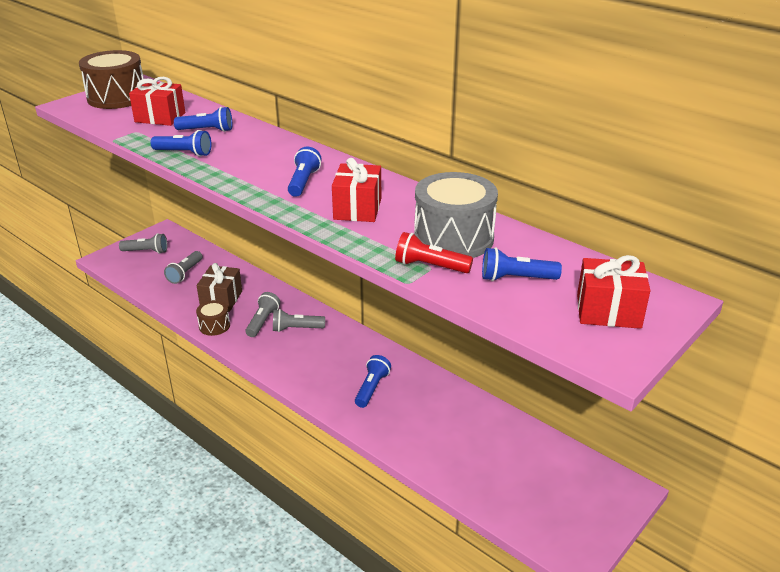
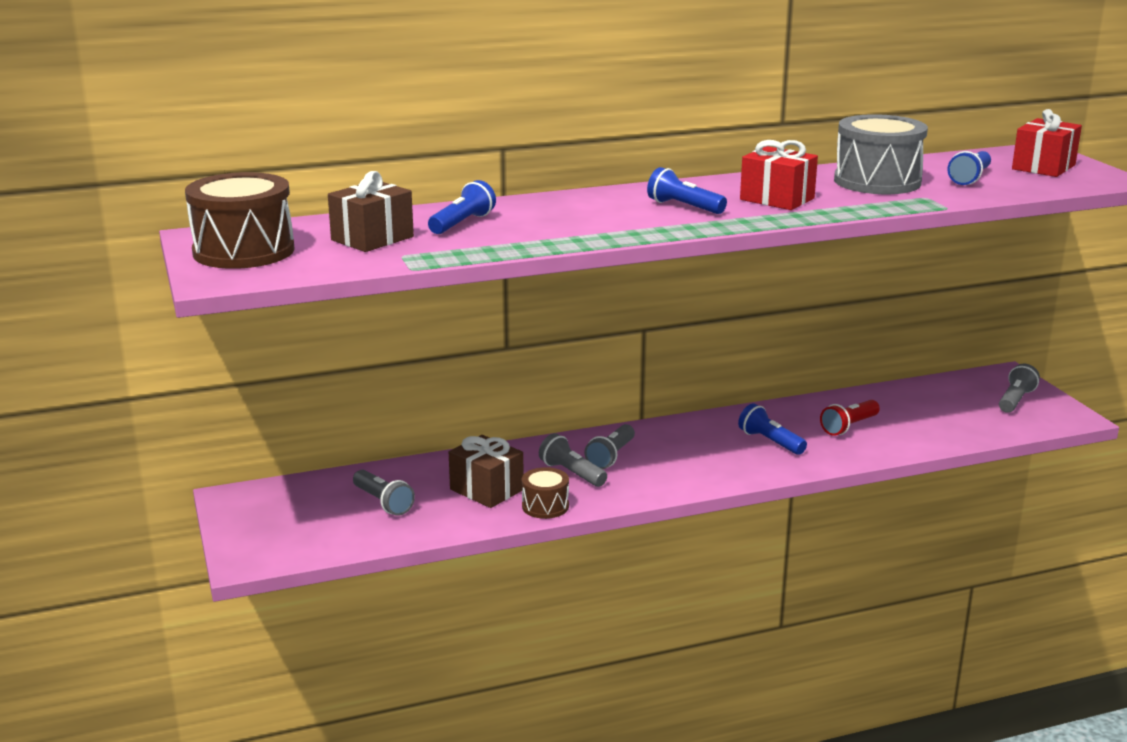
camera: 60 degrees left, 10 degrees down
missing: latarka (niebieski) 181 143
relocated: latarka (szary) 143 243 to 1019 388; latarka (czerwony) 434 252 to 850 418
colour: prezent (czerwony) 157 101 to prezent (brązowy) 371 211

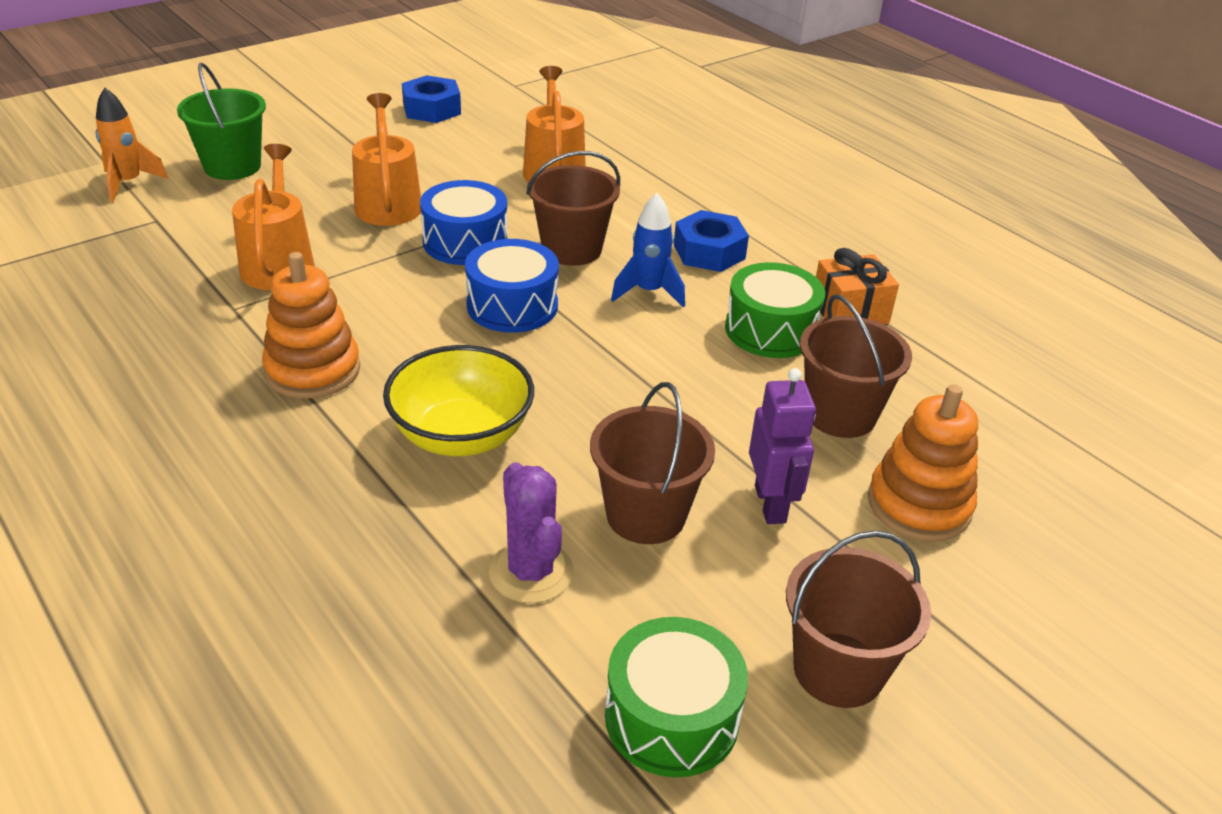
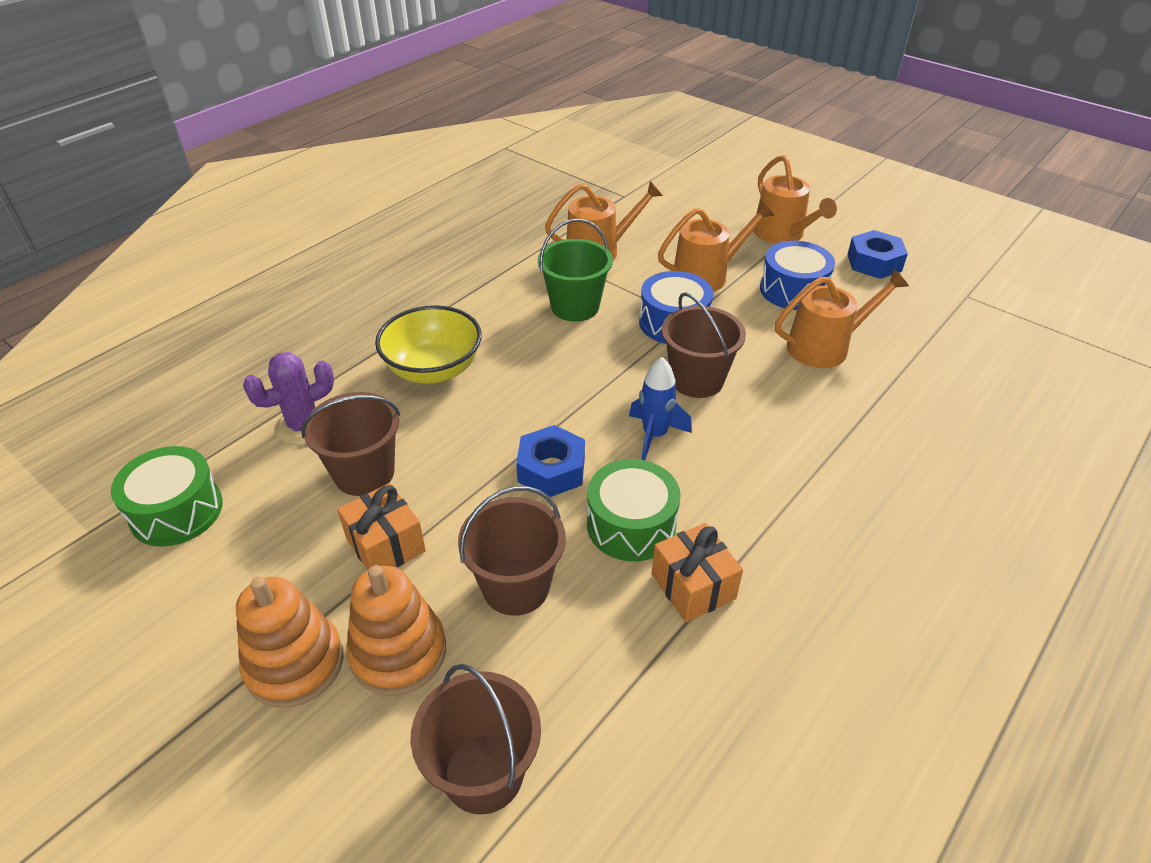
camera: 80 degrees right, 5 degrees up
missing: rakieta (pomarańczowy) 132 145
appeared: konewka (pomarańczowy) 795 199
relocated: wiadro (zielony) 221 121 to 575 270; zabawka nakładanka (pomarańczowy) 311 325 to 290 642; bęben (niebieski) 512 286 to 797 275; nakrętka (niebieski) 711 241 to 550 461; wiadro (brązowy) 858 619 to 475 739
exchanged: robot (fioletowy) 782 446 to prezent (pomarańczowy) 381 526

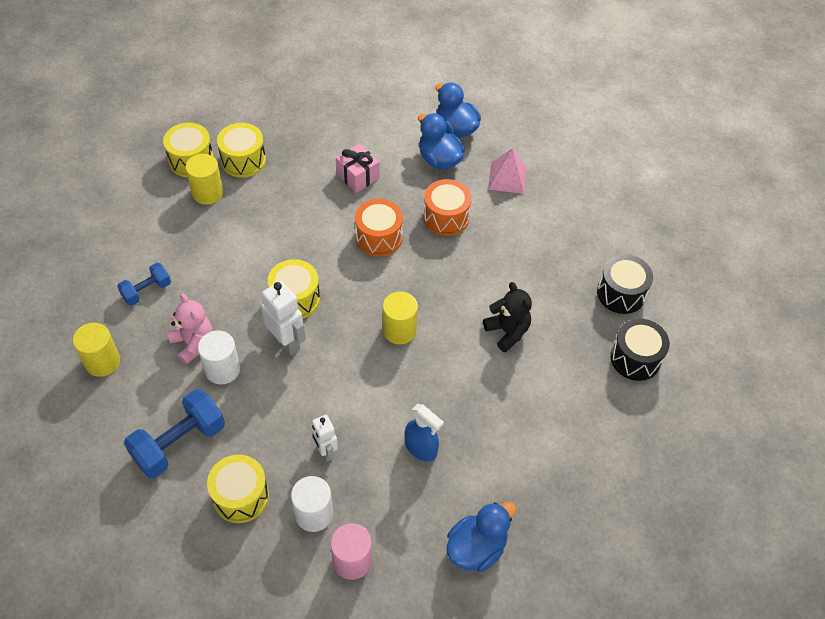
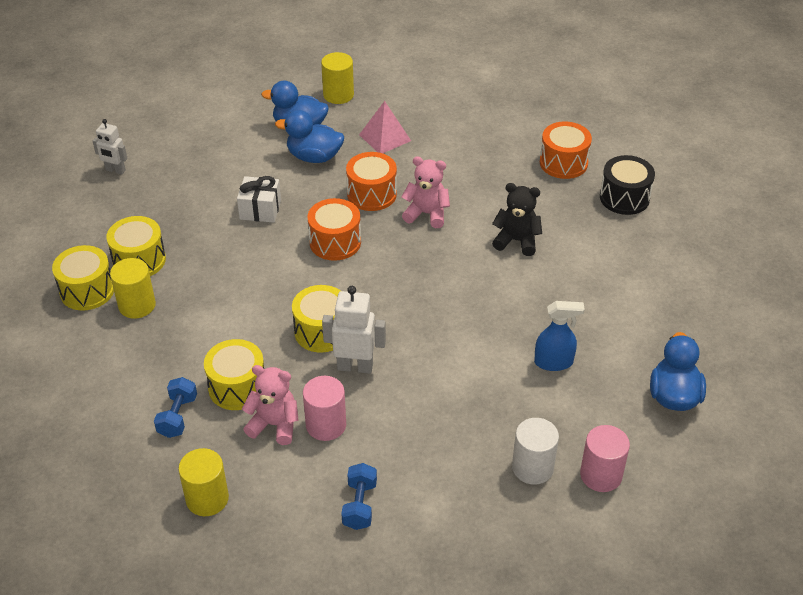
camera: 40 degrees left, 10 degrees down
appeared: miś (różowy) 425 192
relocated: bęben (żółty) 238 488 to 234 374; robot (biały) 324 438 to 110 147; walec (żółty) 400 317 to 337 78
colour: walec (biały) 219 357 to walec (różowy) 324 408; prezent (różowy) 357 168 to prezent (biały) 259 199; bęben (czarny) 625 284 to bęben (pomarańczowy) 566 150
size: hantel (niebieski) 174 433 = 359 496 x0.58

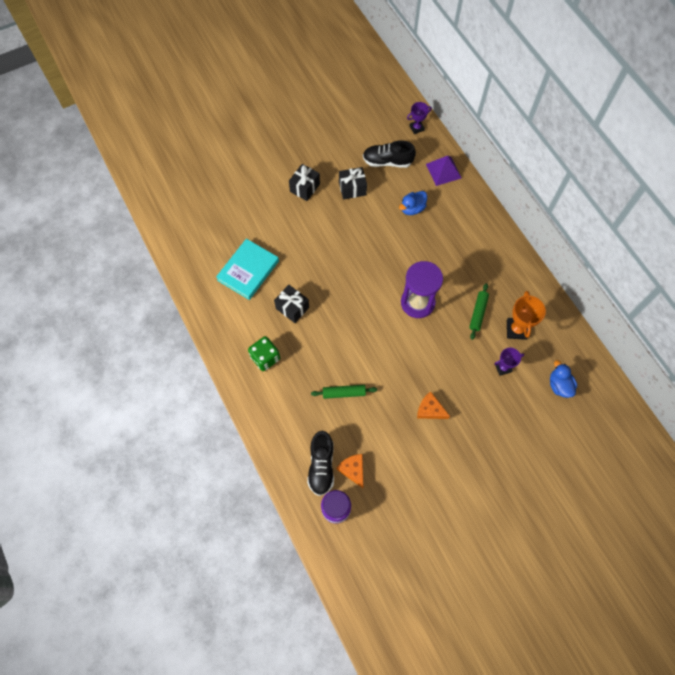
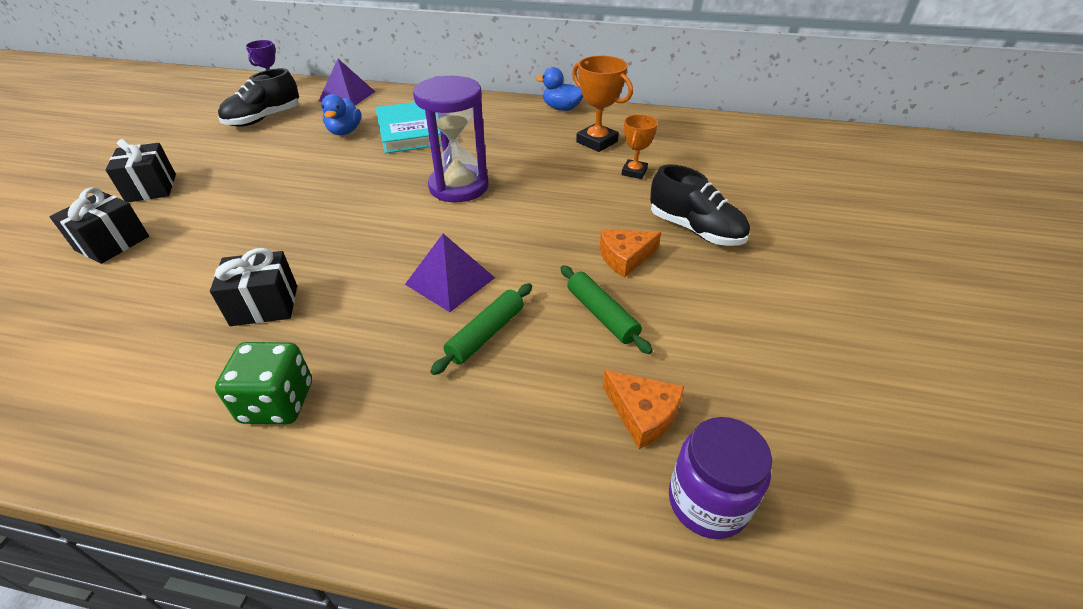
camera: 50 degrees left, 25 degrees down
appeared: piramida (fioletowy) 450 273
relocated: książka (turkusowy) 247 269 to 408 127; but (czarny) 320 463 to 700 205; prezent (czarny) 353 183 to 99 225; wałek do ciasta (zielony) 479 311 to 606 309; kaczka (niebieski) 563 379 to 559 89
colour: puchar (fioletowy) 509 361 to puchar (pomarańczowy) 639 146
spun: ser (pomarańczowy) 350 471 = 643 409 150 degrees counterclockwise

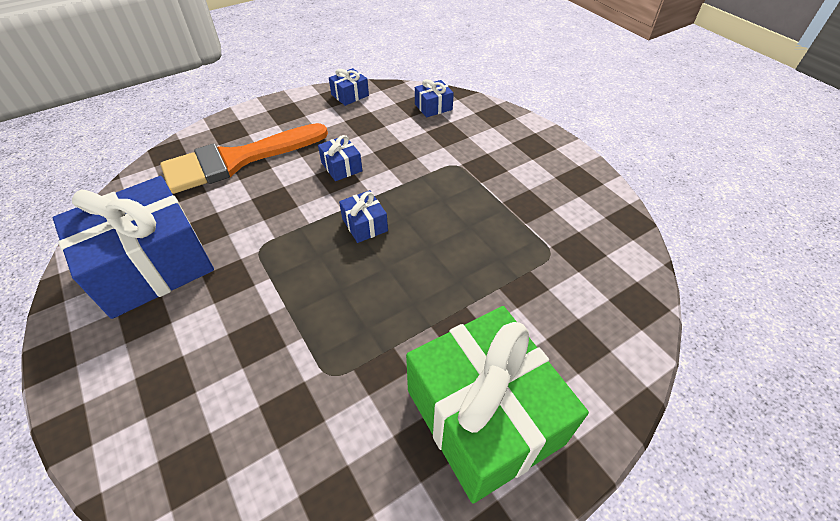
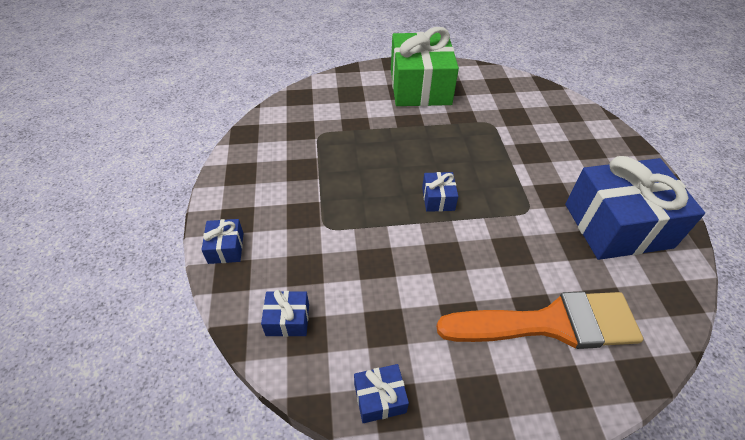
camera: 155 degrees left, 0 degrees up
relocated: prezent (niebieski) 340 158 to 222 241

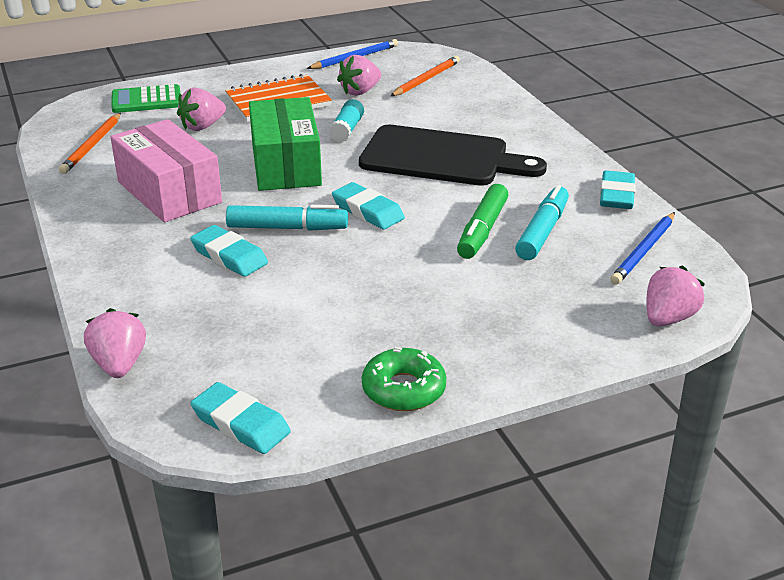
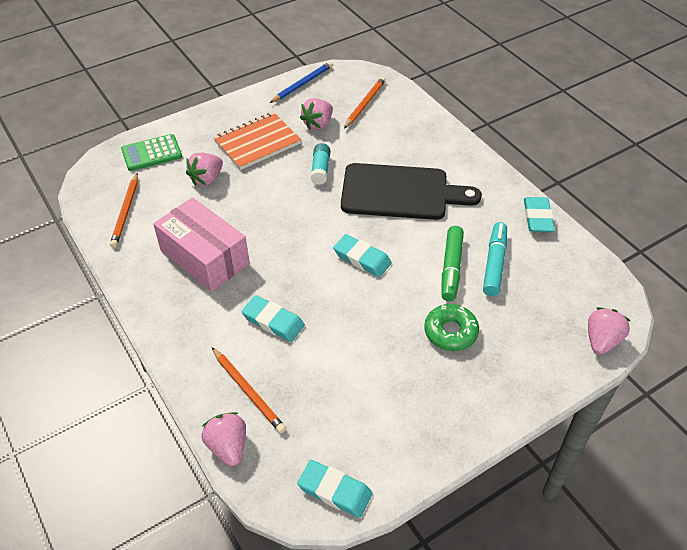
camera: 10 degrees left, 15 degrees up
missing: flamaster (turkusowy) 287 218; pudełko (zielony) 285 144; ołówek (niebieski) 642 248
appeared: ołówek (pomarańczowy) 249 390
relocated: donut (zielony) 404 379 to 451 327

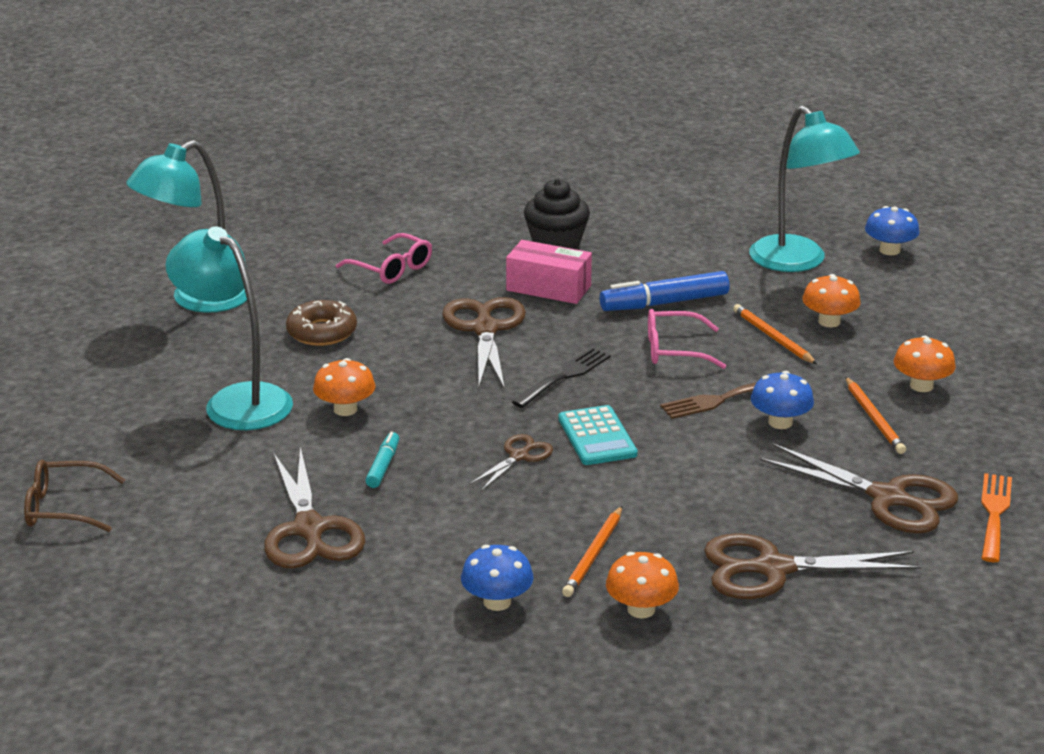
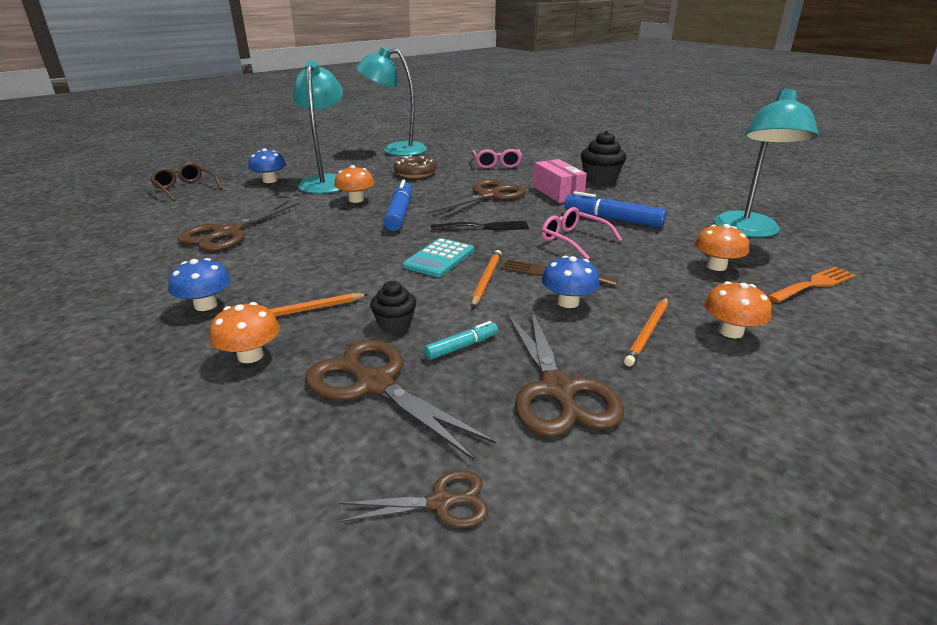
camera: 45 degrees right, 0 degrees up
appeared: muffinka (czarny) 393 307; flamaster (niebieski) 398 205
relocated: flamaster (turkusowy) 382 460 to 461 340; nożyczki (brązowy) 511 462 to 413 499; ołówek (pomarańczowy) 775 334 to 486 279; grzyb (niebieski) 892 230 to 267 165; widelec (pomarańczowy) 996 517 to 812 285

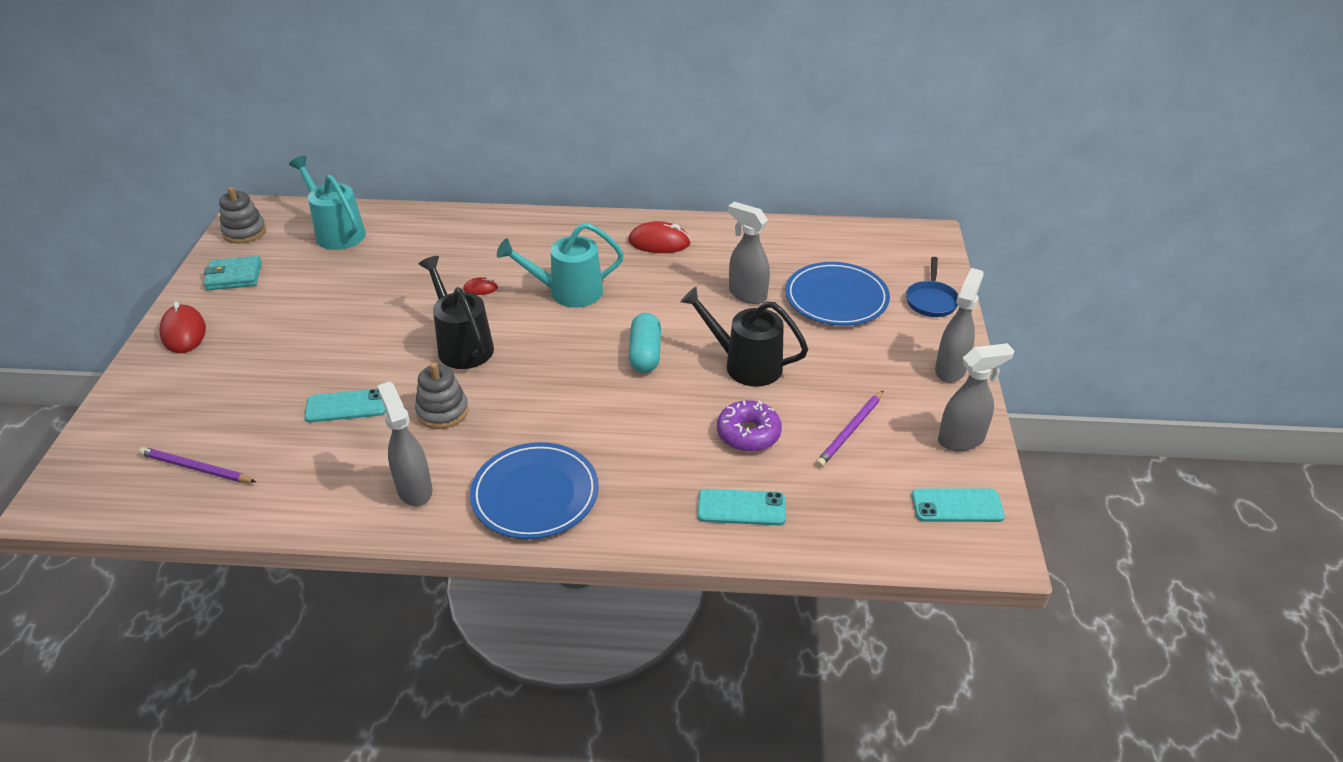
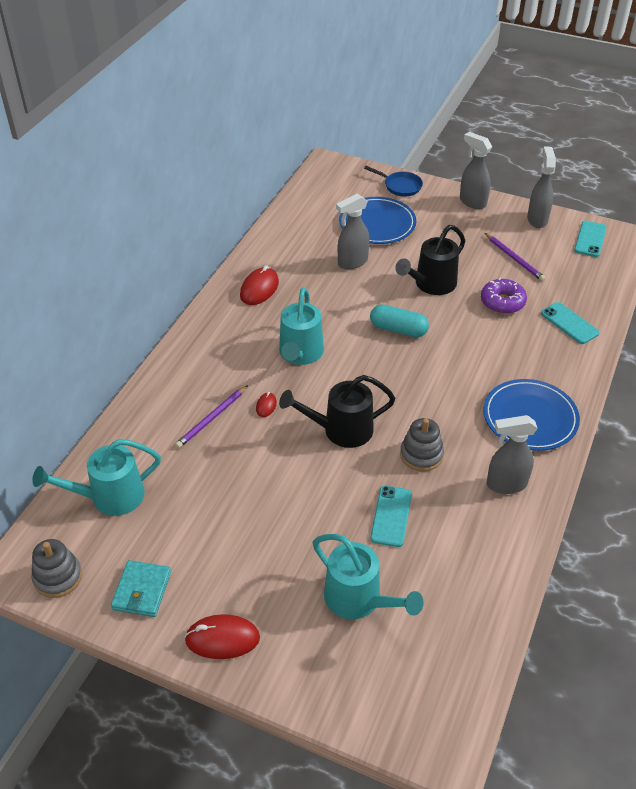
camera: 70 degrees left, 5 degrees up
appeared: konewka (turkusowy) 368 576
relocated: ołówek (fioletowy) 197 465 to 211 416
spun: telefon (turkusowy) 742 507 = 570 323 60 degrees counterclockwise

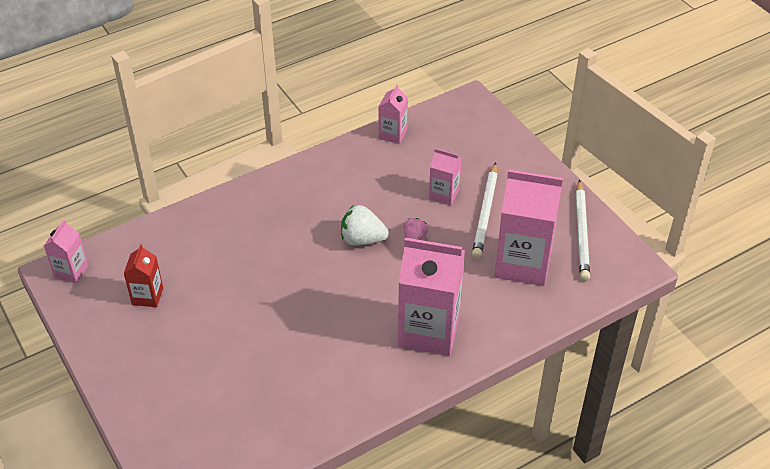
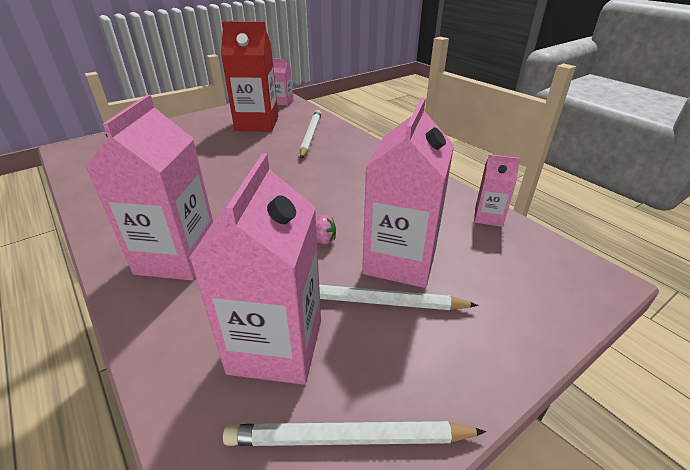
camera: 85 degrees right, 10 degrees down
missing: truskawka (biały) 365 225
appeared: ołówek (biały) 311 134
size: karton mleka (czerwony) 143 275 = 249 76 x2.00; karton mleka (różowy) 445 177 = 408 192 x2.00

